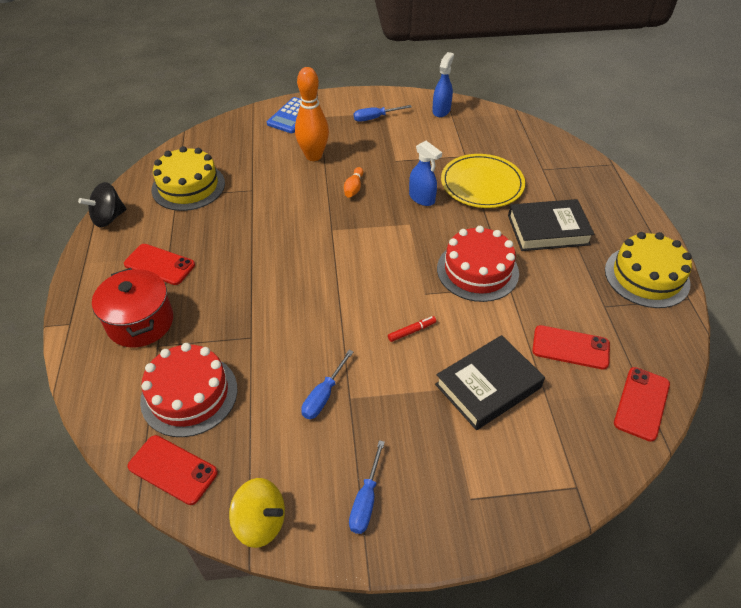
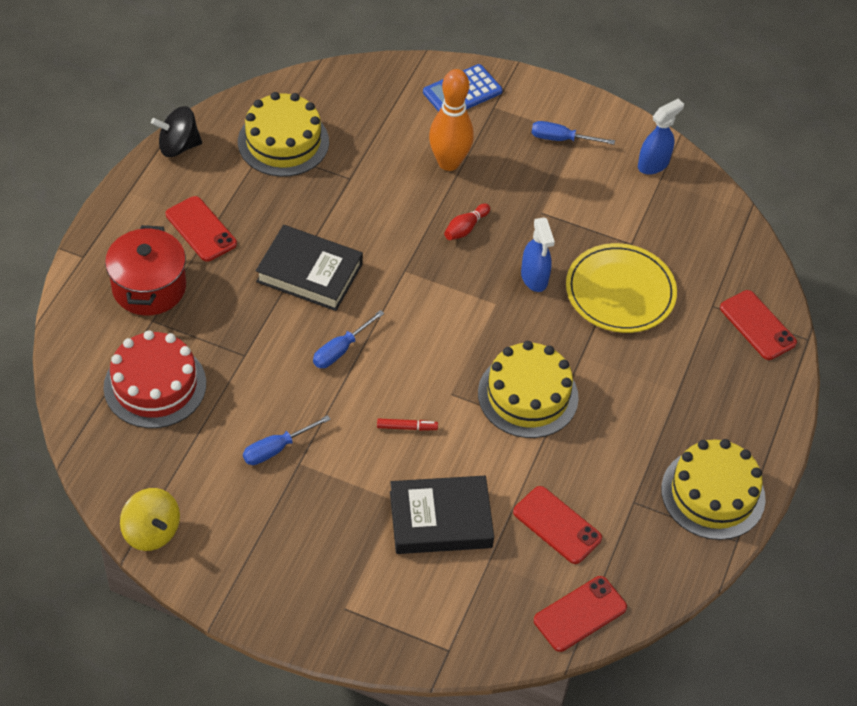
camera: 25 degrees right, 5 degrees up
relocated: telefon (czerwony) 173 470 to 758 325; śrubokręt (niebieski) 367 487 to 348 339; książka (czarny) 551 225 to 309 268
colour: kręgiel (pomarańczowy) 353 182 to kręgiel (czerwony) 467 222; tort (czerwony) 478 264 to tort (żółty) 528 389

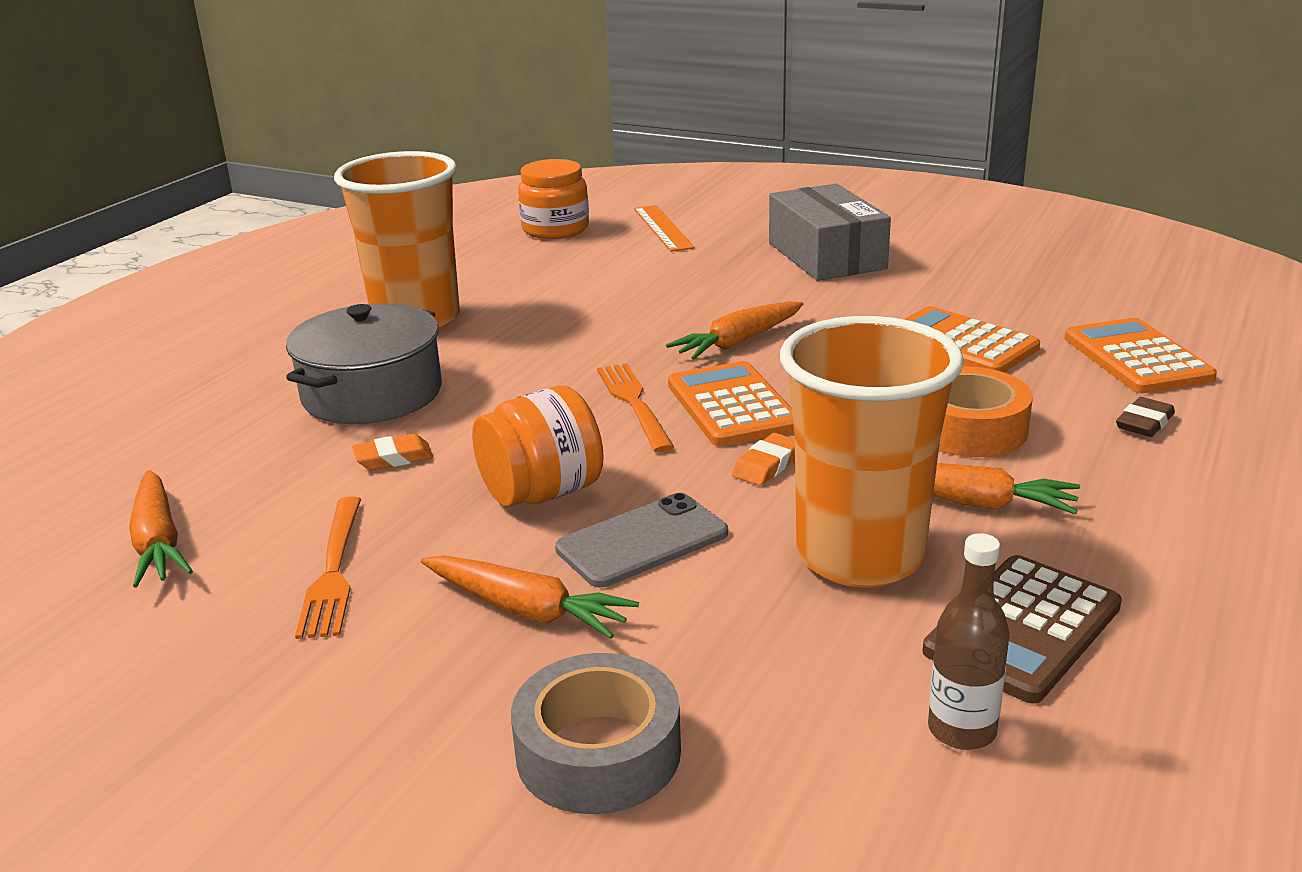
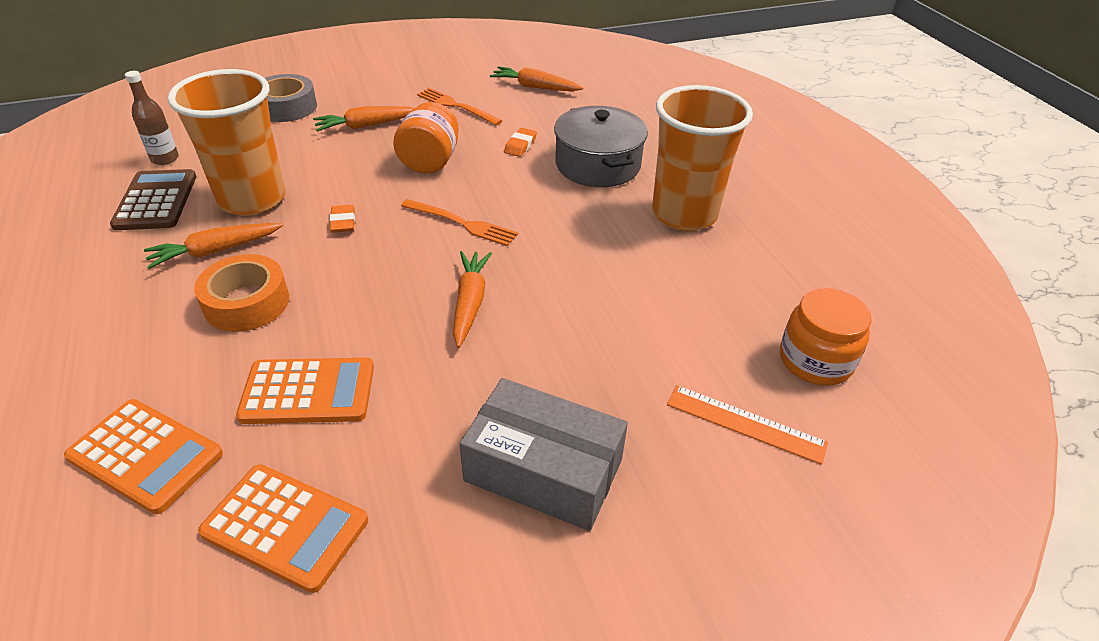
camera: 130 degrees right, 15 degrees up
missing: telefon (szary) 641 540; gumka do mazania (brązowy) 1145 417
relocated: kalkulator (pomarańczowy) 731 403 to 283 528

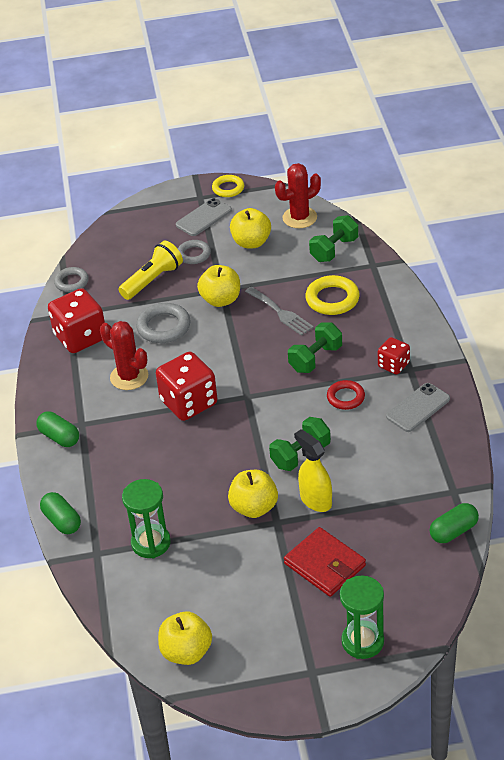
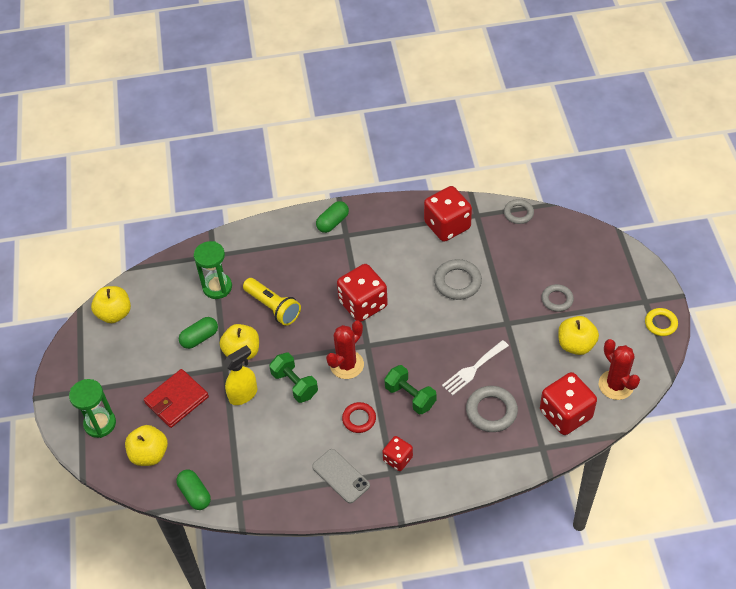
camera: 90 degrees right, 10 degrees up
missing: telefon (szary) 204 217
relocated: kapsułka (zielony) 60 513 to 198 333; kaktus (czerwony) 124 355 to 345 350; latarka (żółty) 151 270 to 272 302; jabłko (żółty) 218 286 to 146 445
exchanged: hantel (zielony) 333 238 to kostka do gry (czerwony) 568 403
colour: widelec (szary) 279 311 to widelec (biały) 475 368; pierścień (żółty) 332 295 to pierścień (szary) 492 409

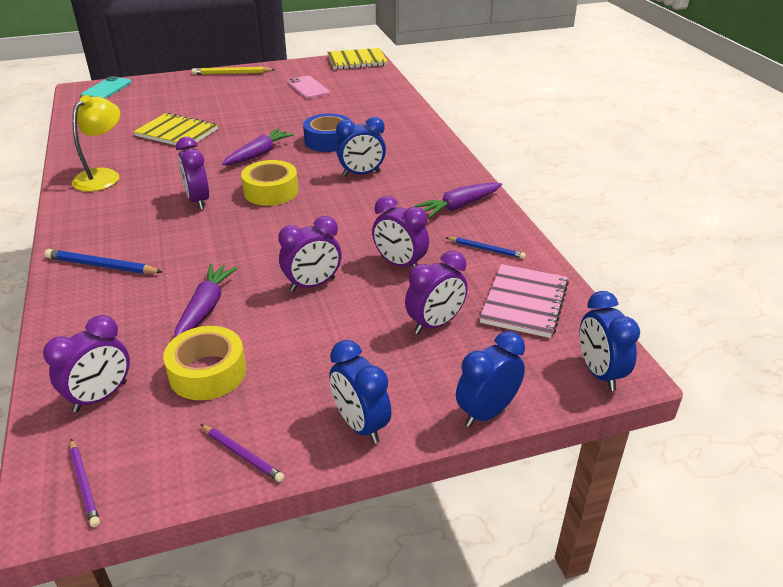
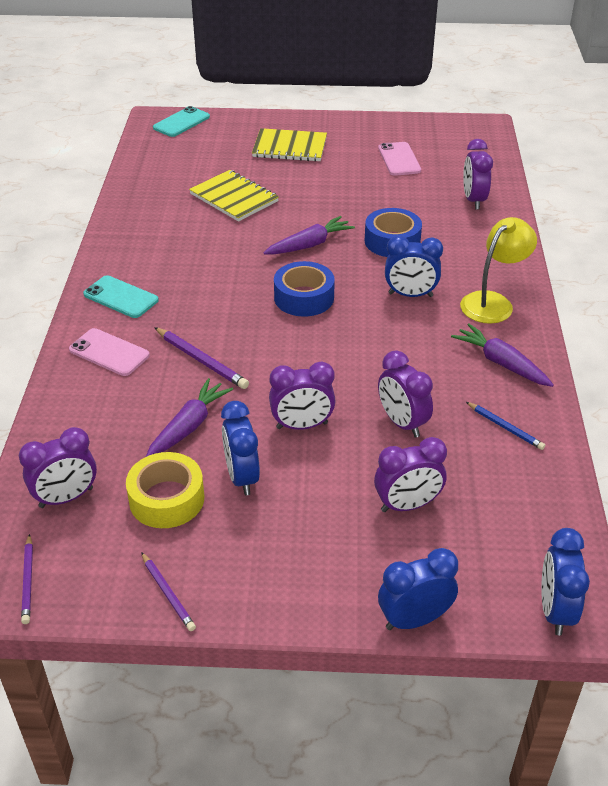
camera: 20 degrees right, 5 degrees up
missing: ołówek (żółty) 233 71; zeszyt (różowy) 524 301
appeared: telefon (turkusowy) 121 296; ołówek (fioletowy) 201 358
relocated: lampka (żółty) 96 143 to 498 270; budzik (fioletowy) 192 173 to 478 174; zeszyt (żółty) 357 59 to 289 145; budzik (niebieski) 360 392 to 240 448
exchanged: ołówek (niebieski) 104 261 to telefon (różowy) 109 352
colour: taśma klejąca (żółty) 269 183 to taśma klejąca (niebieski) 304 289
spun: marchewka (fioletowy) 458 200 = 502 355 60 degrees clockwise

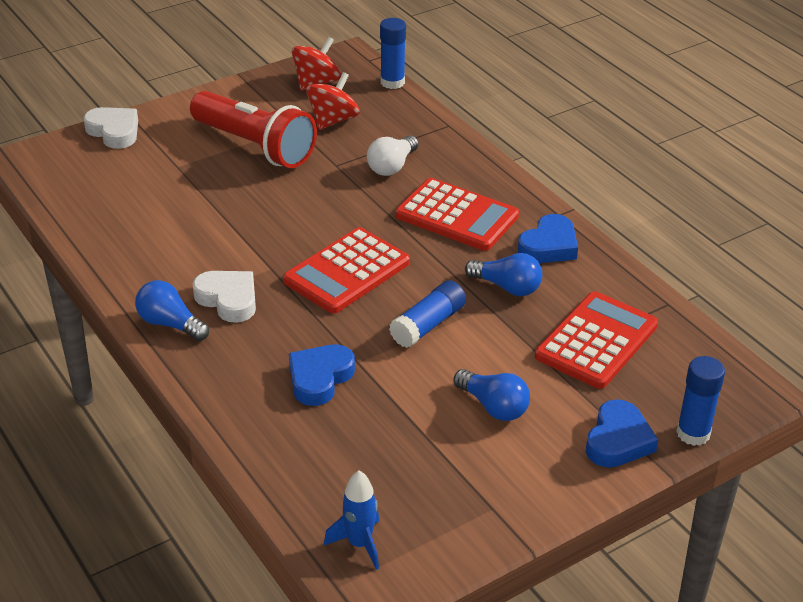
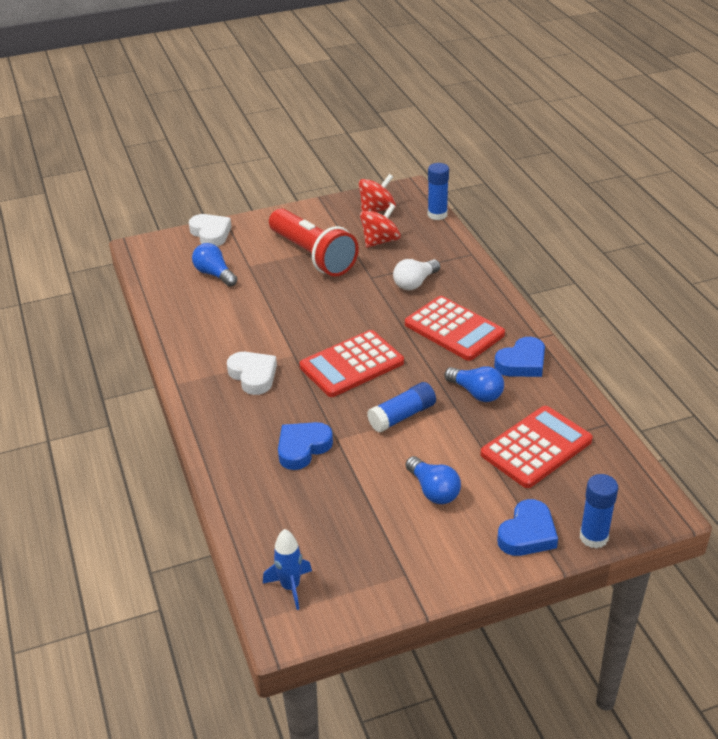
camera: 15 degrees right, 0 degrees up
relocated: żarówka (niebieski) 172 310 to 215 265

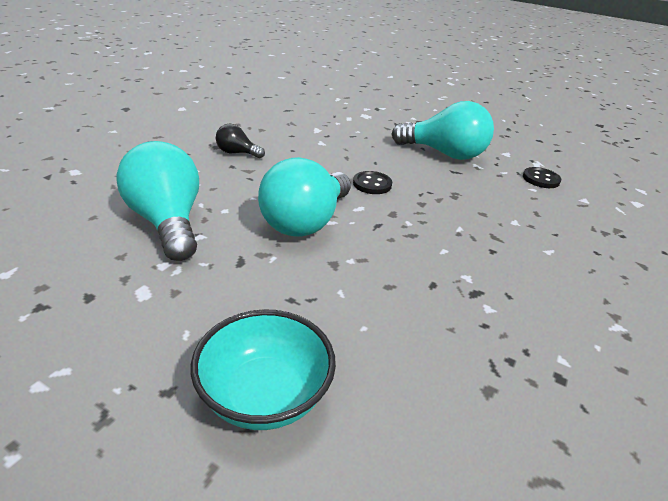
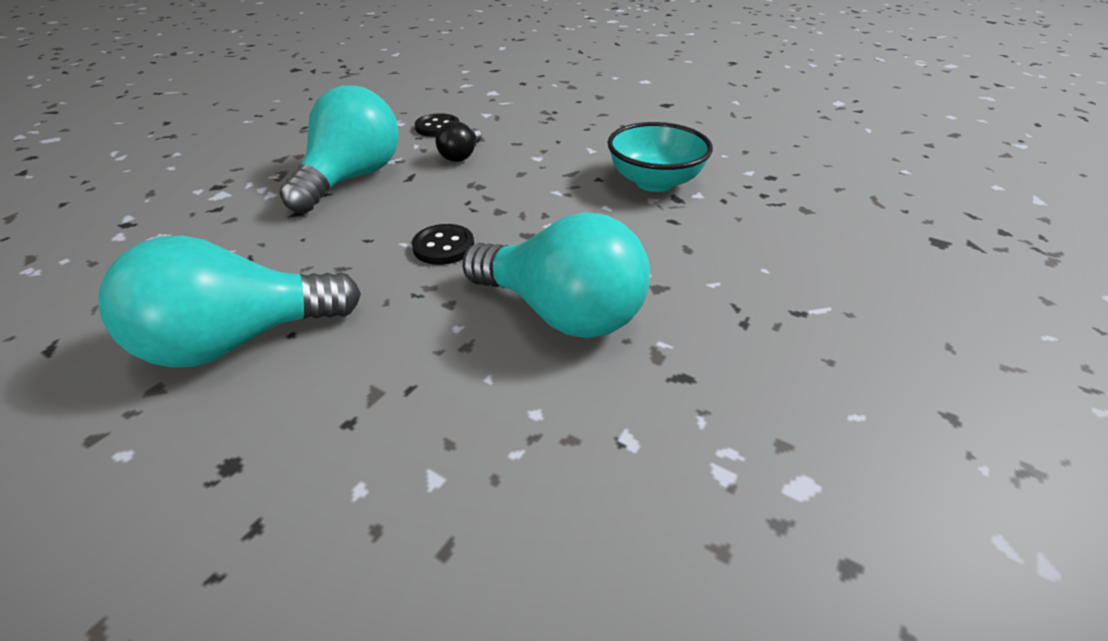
camera: 85 degrees left, 5 degrees up
relocated: żarówka (turkusowy) 157 201 to 230 302; miska (turkusowy) 263 369 to 660 157; żarówka (czarny) 240 141 to 458 141

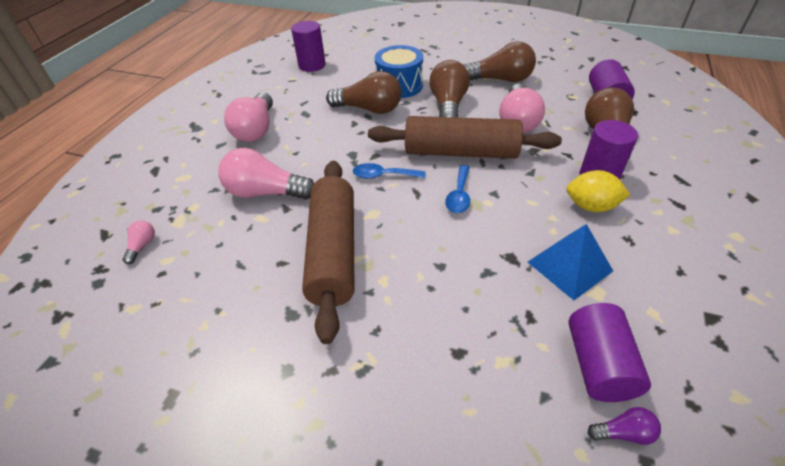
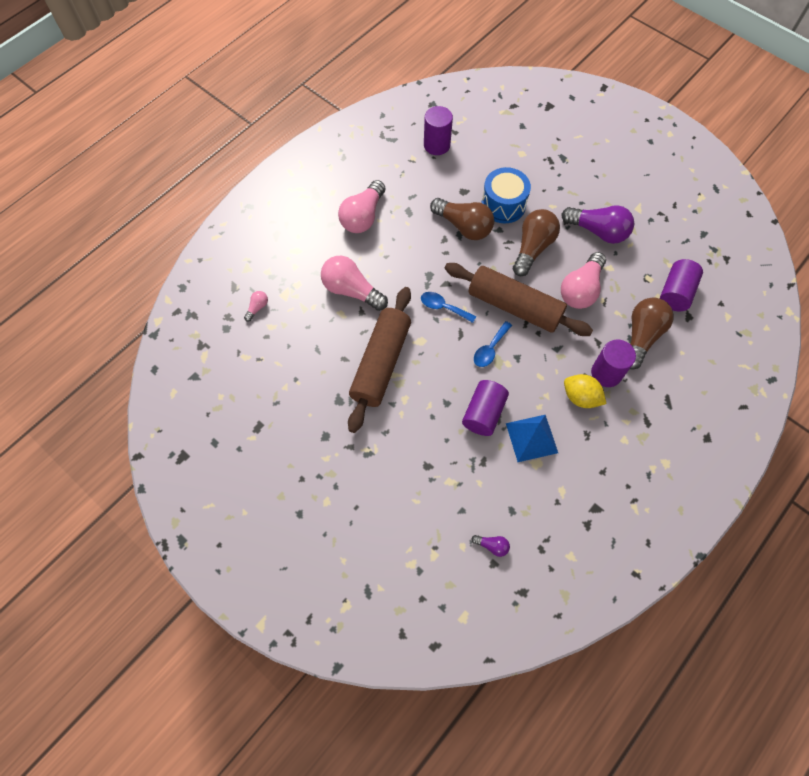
camera: 20 degrees right, 20 degrees up
relocated: walec (fioletowy) 610 352 to 485 408
colour: żarówka (brązowy) 500 61 to żarówka (fioletowy) 597 224

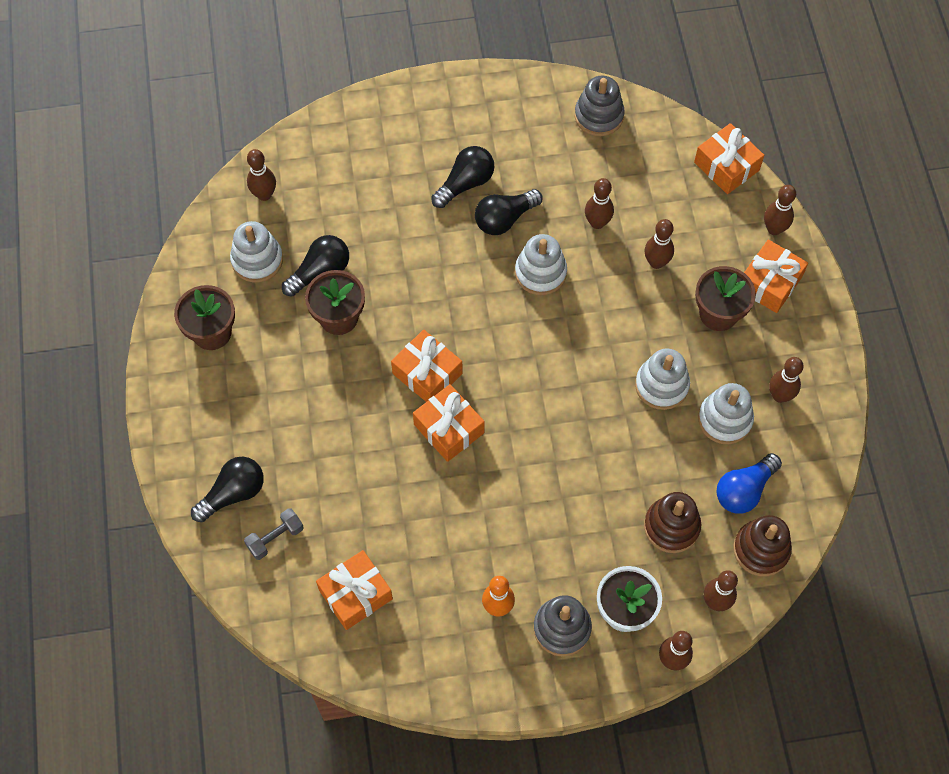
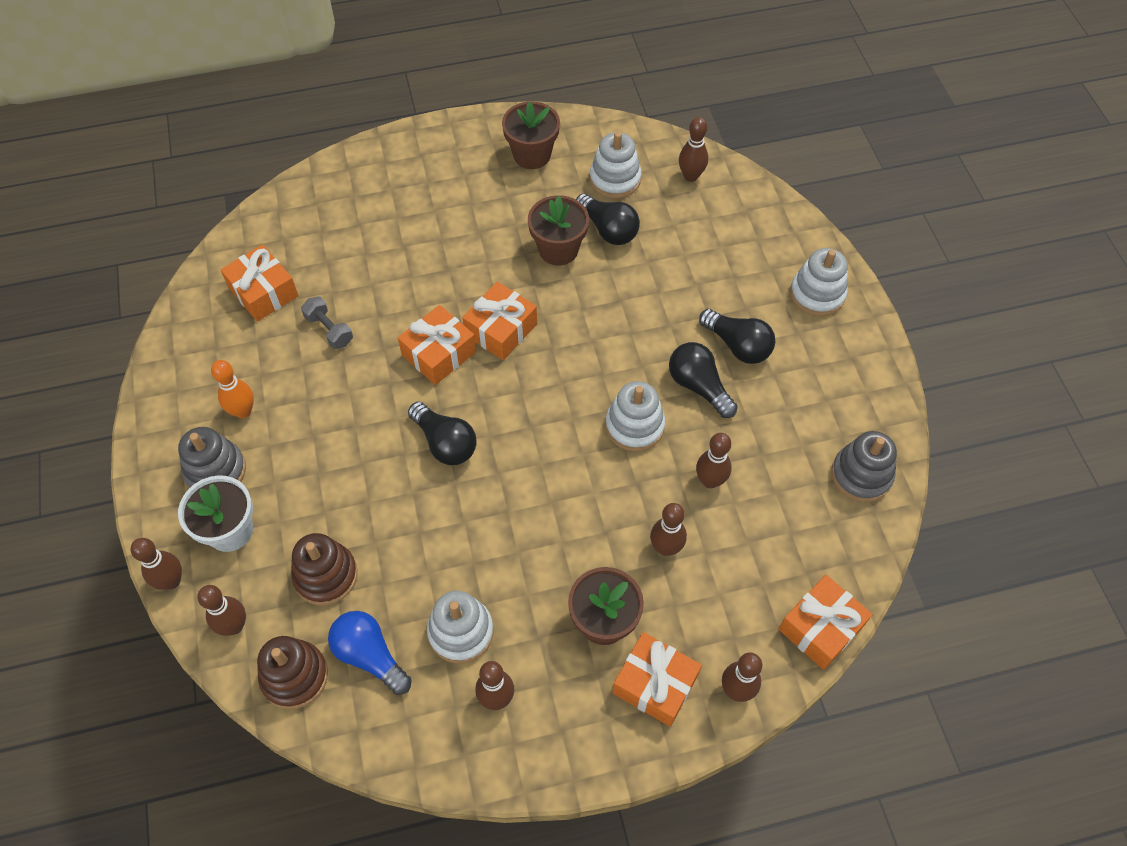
camera: 85 degrees right, 5 degrees down
relocated: żarówka (czarny) 227 489 to 442 433; hantel (szary) 274 534 to 327 323; zabawka nakładanka (biały) 662 379 to 819 282

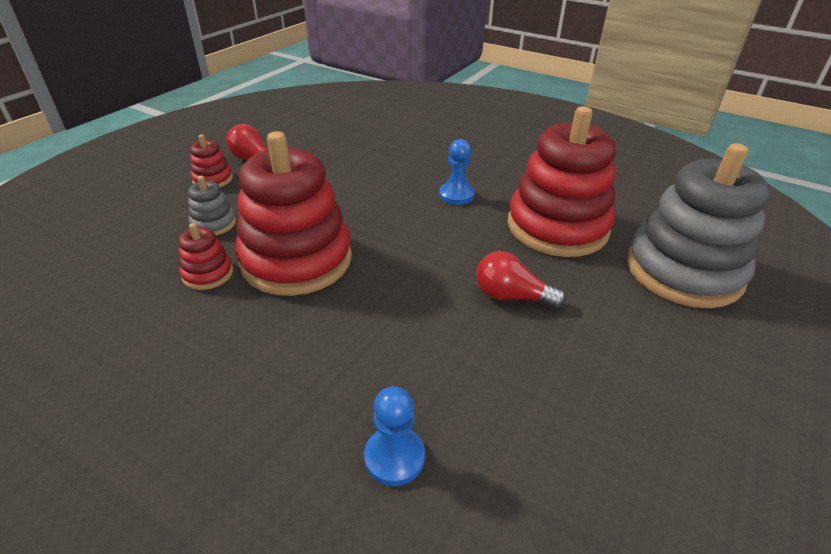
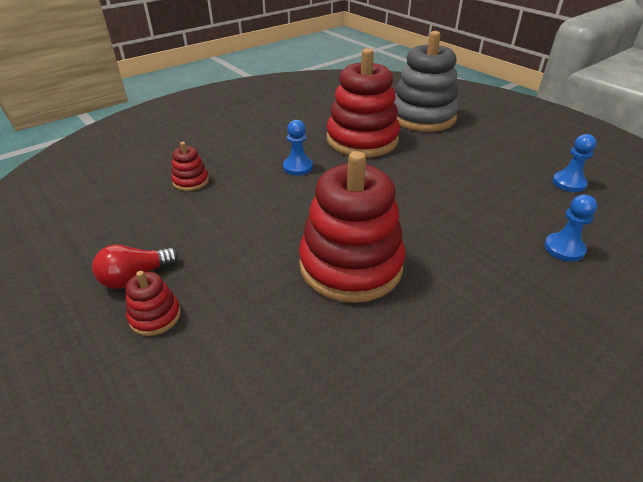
camera: 70 degrees left, 0 degrees up
missing: zabawka nakładanka (szary) 212 205; żarówka (czerwony) 521 280
appeared: pionek (niebieski) 574 163
relocated: zabawka nakładanka (czerwony) 205 256 to 190 166

